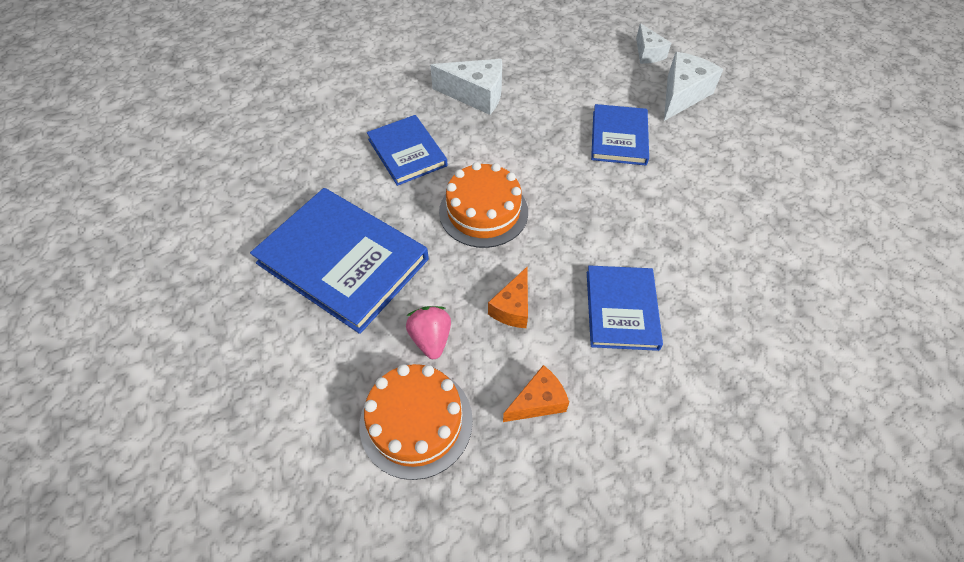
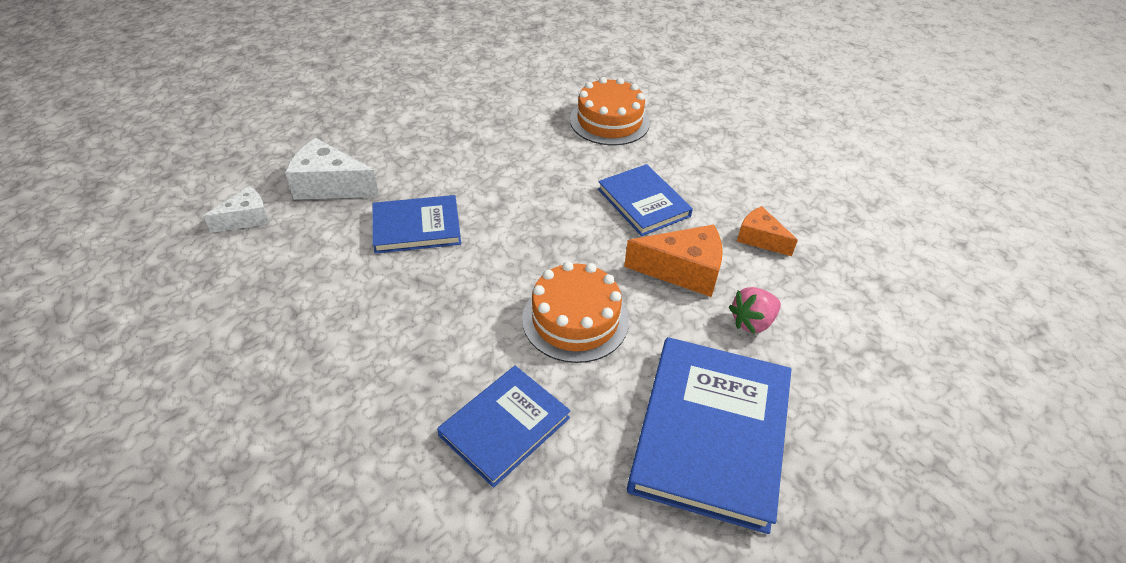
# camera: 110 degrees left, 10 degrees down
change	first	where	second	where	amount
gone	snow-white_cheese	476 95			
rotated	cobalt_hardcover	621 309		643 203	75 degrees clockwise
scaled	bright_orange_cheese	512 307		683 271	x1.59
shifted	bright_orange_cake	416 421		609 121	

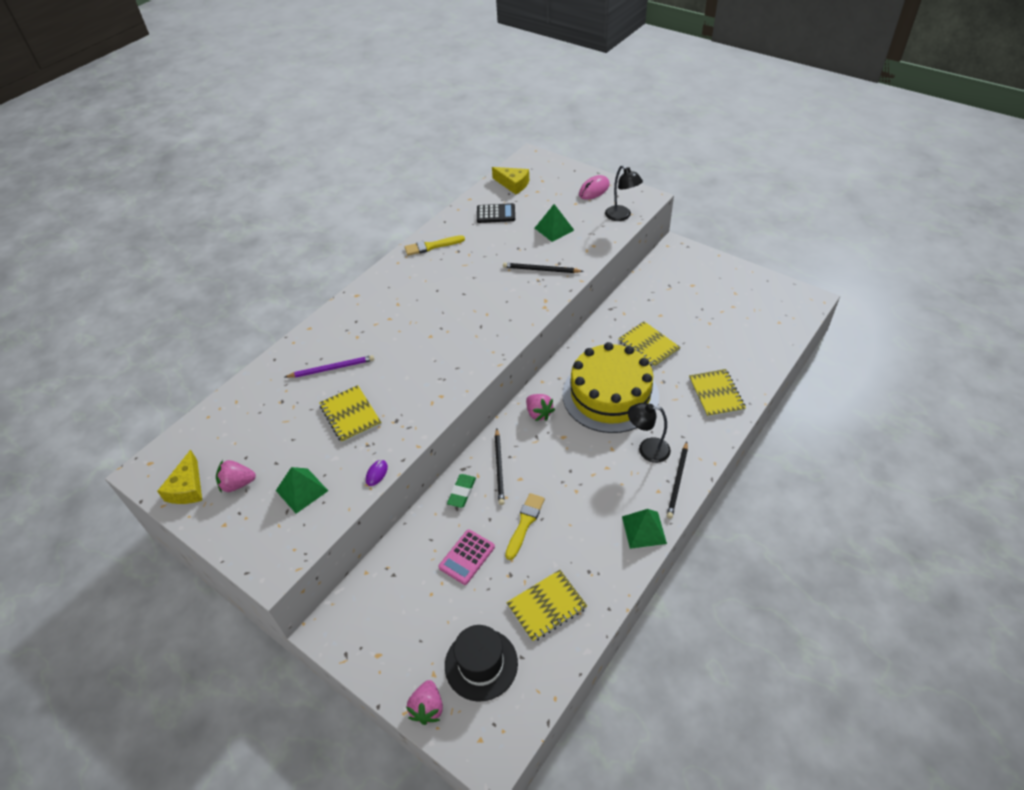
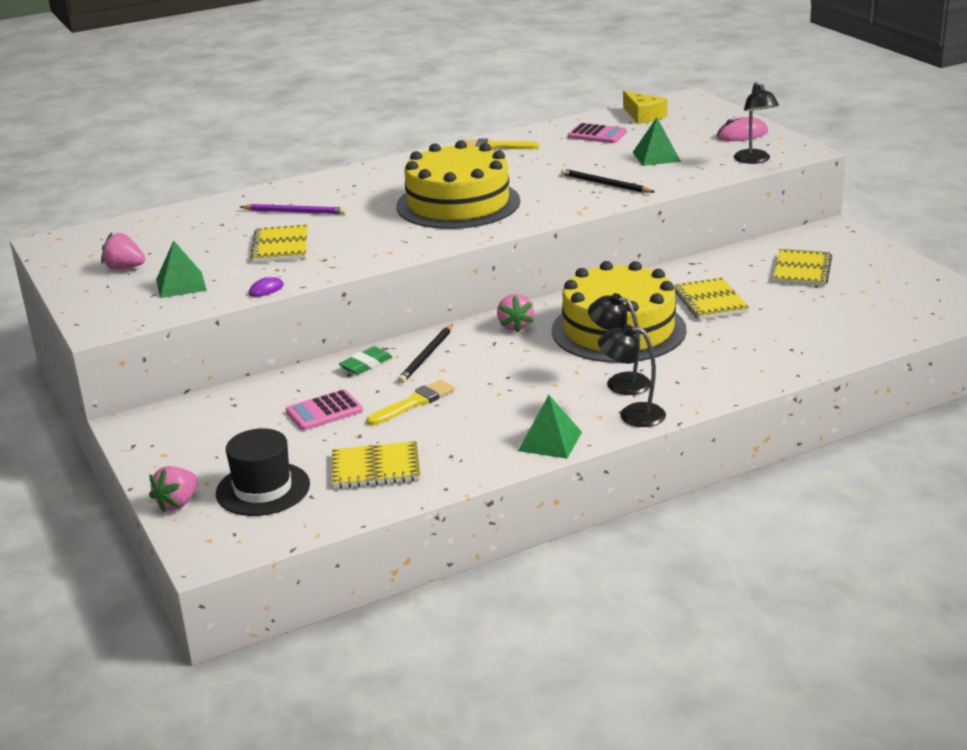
# camera: 25 degrees right, 20 degrees down
change	first	where	second	where	amount
repainted	ebony_adding_machine	496 214	rosy_adding_machine	597 134	
shifted	bright_yellow_exercise_book	716 394		802 270	
swapped	ebony_wooden_pencil	677 481	ebony_lamp	632 415	
gone	bright_yellow_cheese	187 488			
new			bright_yellow_cake	458 203	

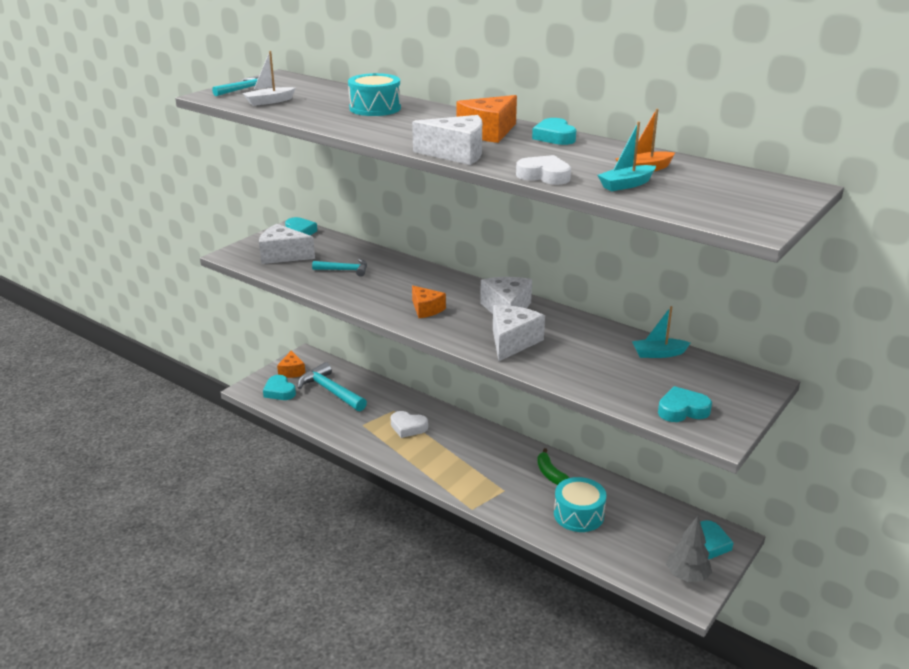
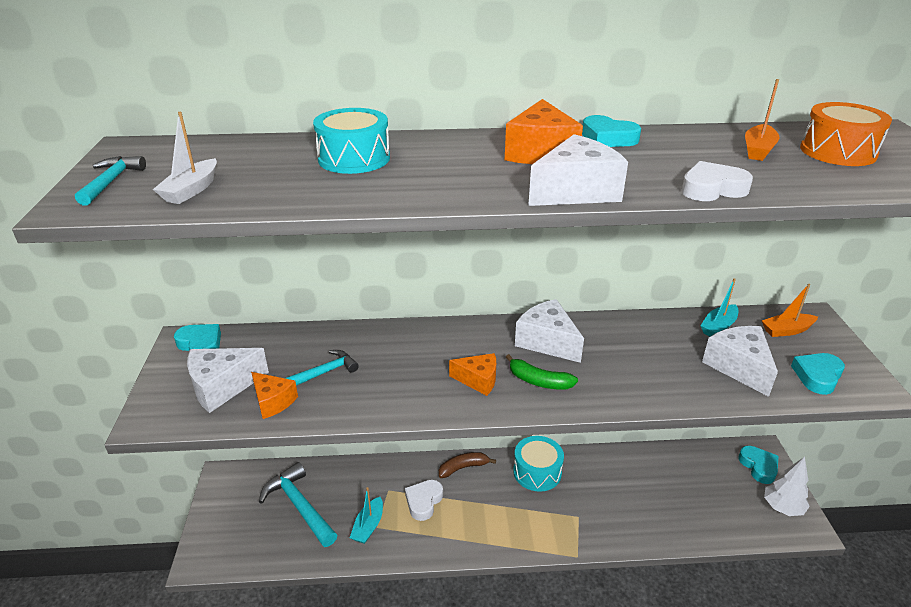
# camera: 40 degrees left, 5 degrees up
change	first	where	second	where	amount
shifted	turquoise_toy_boat	626 185		368 526	
shifted	snow-white_cheese	512 342		738 367	
shifted	bright_orange_cheese	292 371		273 401	
rotated	turquoise_claw_hammer	330 391		299 506	45 degrees clockwise
gone	turquoise_heart	279 391			
rotated	snow-white_heart	408 427		423 501	135 degrees clockwise
shifted	leaf-green_banana	551 474		539 381	
shifted	turquoise_drum	578 515		537 472	
repainted	grey_tree	687 576	snow-white_tree	782 507	
new			bright_orange_drum	838 152	
new			bright_orange_toy_boat	787 330	
new			russet_banana	463 468	

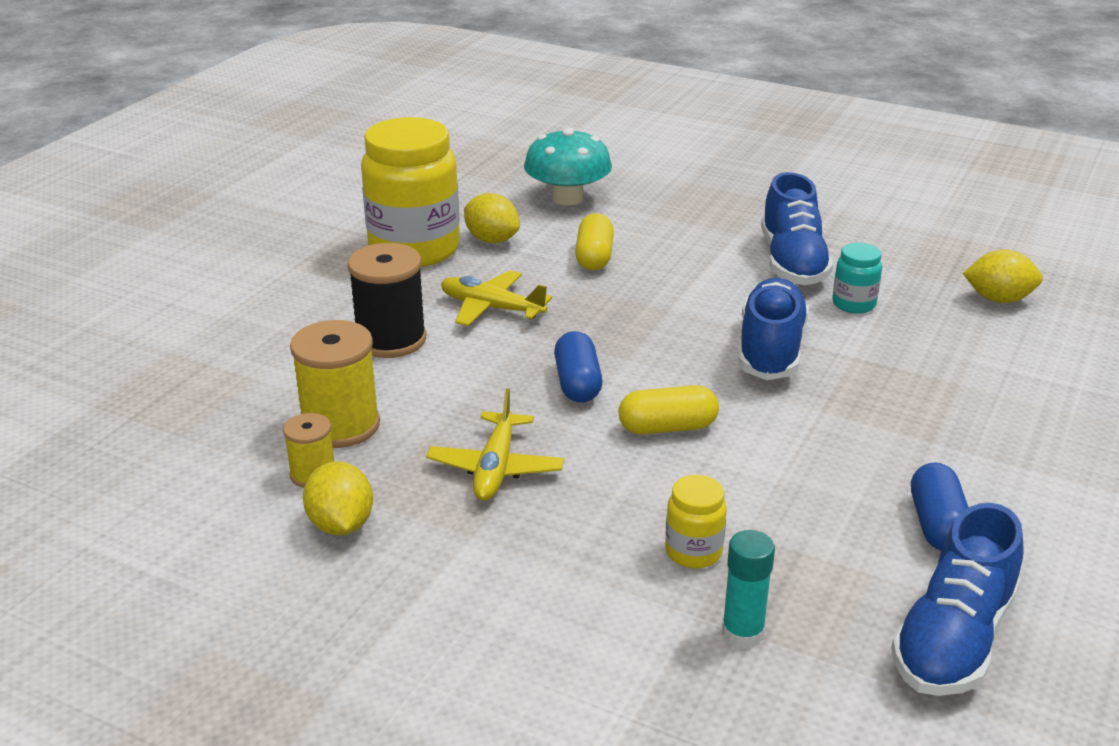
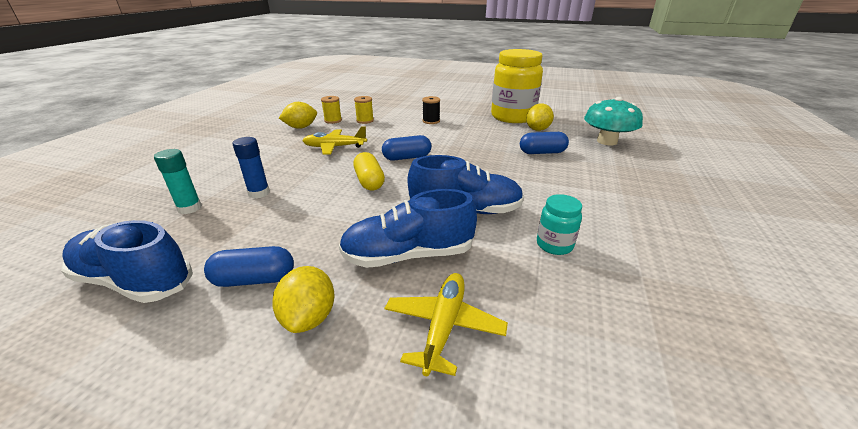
# camera: 80 degrees right, 0 degrees up
change	first	where	second	where	amount
shifted	cobalt_sneaker	792 263		408 255	
repainted	bright_yellow_pill	594 257	cobalt_pill	542 152	
scaled	ebony_spool	391 340		431 121	x0.56
shifted	bright_yellow_lemon	998 299		309 317	
shifted	bright_yellow_plane	491 308		444 326	
scaled	bright_yellow_spool	340 426		365 121	x0.56
swapped	bright_yellow_jam_jar	693 552	cobalt_glue	259 193	

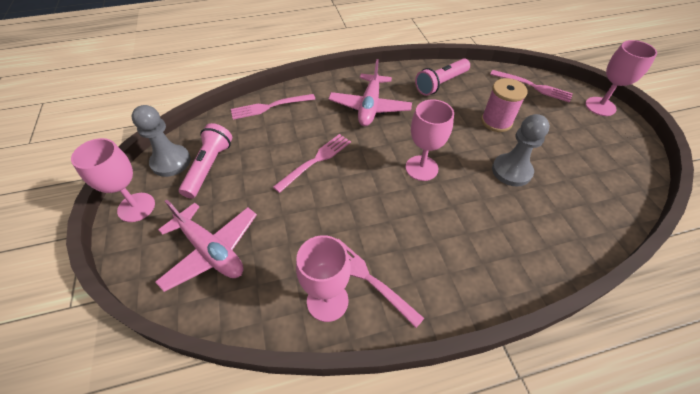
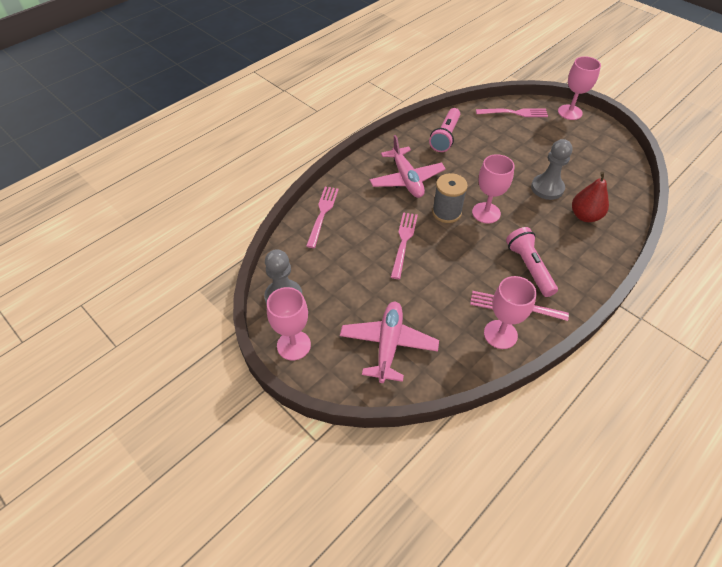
# camera: 30 degrees left, 0 degrees up
change	first	where	second	where	amount
gone	rosy_spool	496 122			
rotated	rosy_fork	269 107		322 213	150 degrees clockwise
shifted	rosy_pocket_torch	209 167		529 267	
rotated	rosy_plane	211 250		388 345	90 degrees counterclockwise
new			scarlet_pear	585 216	
new			grey_spool	446 212	

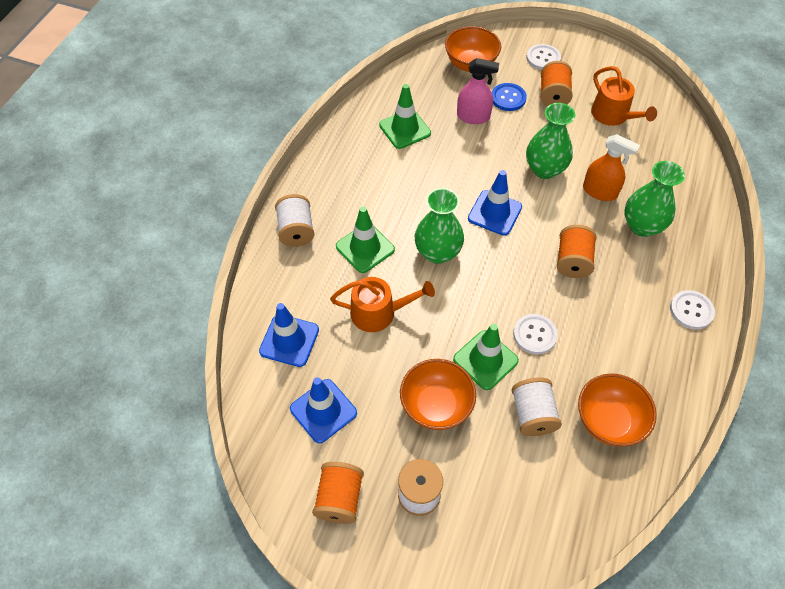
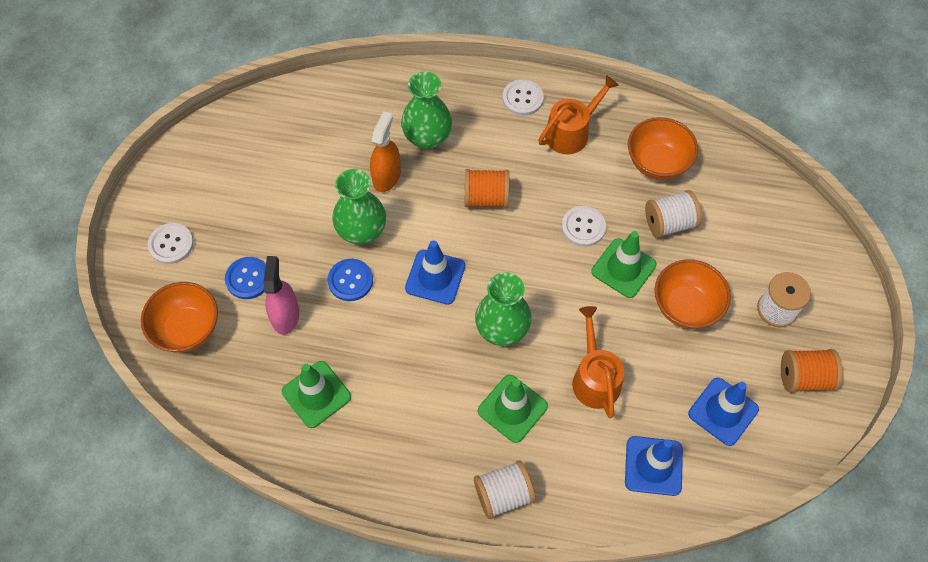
# camera: 100 degrees left, 5 degrees up
change	first	where	second	where	amount
gone	bright_orange_spool	553 96			
shifted	bright_orange_sprinkling_can	613 115		571 132	
new			cobalt_shirt_button	350 280	

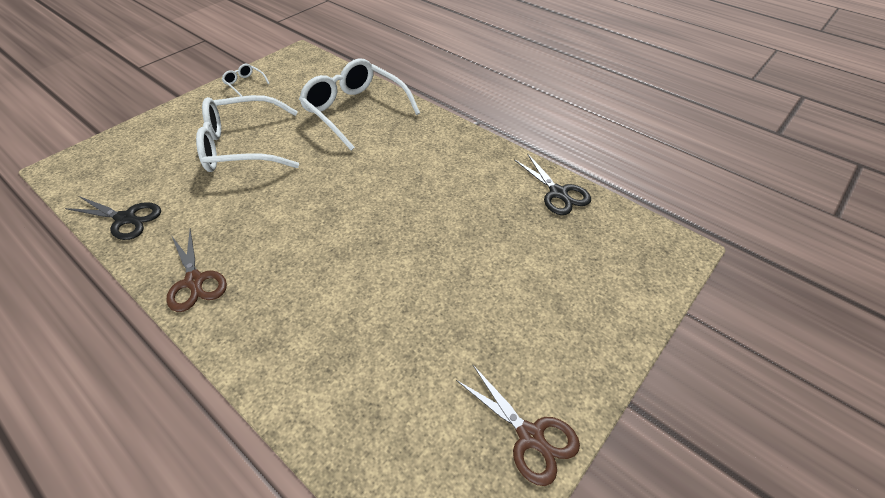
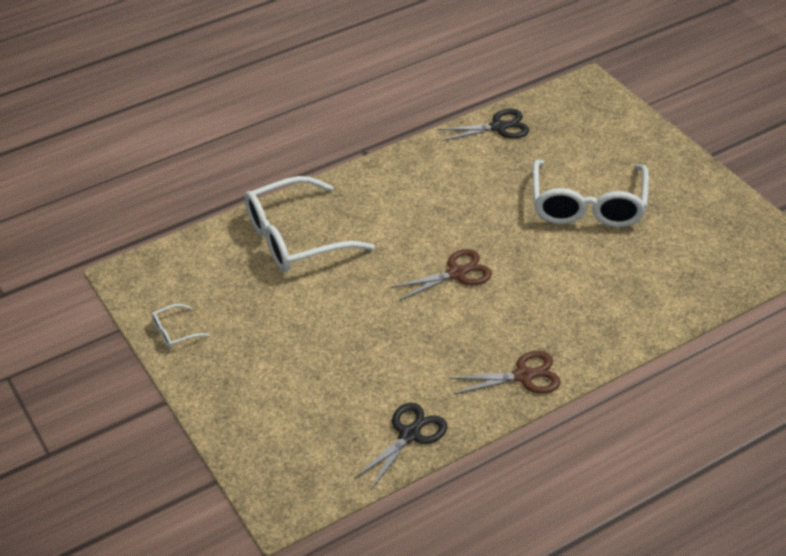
# camera: 70 degrees left, 5 degrees down
change	first	where	second	where	amount
shifted	snow-white_glasses	242 147		588 206	
shifted	russet_pair_of_scissors	530 436		456 273	

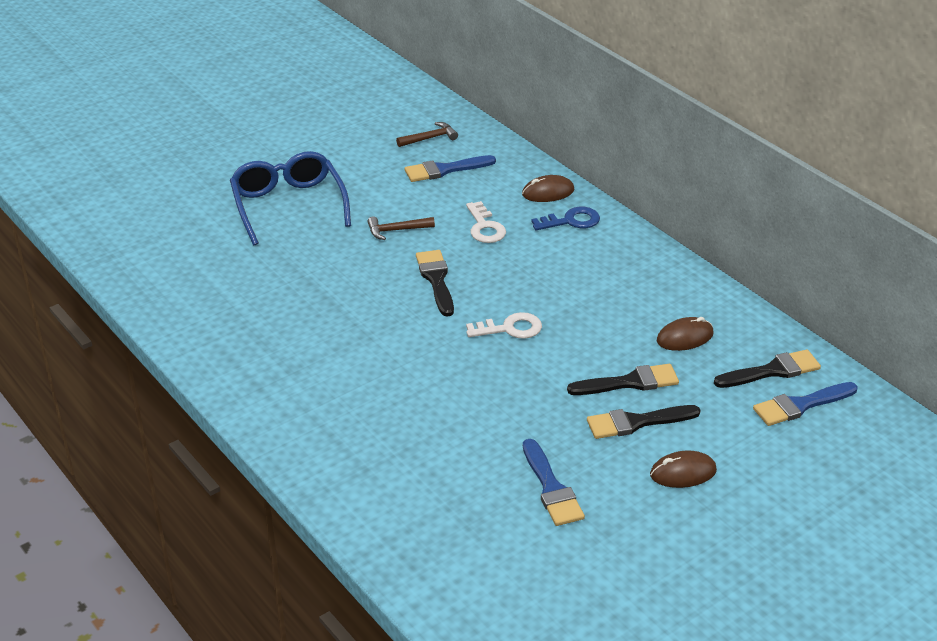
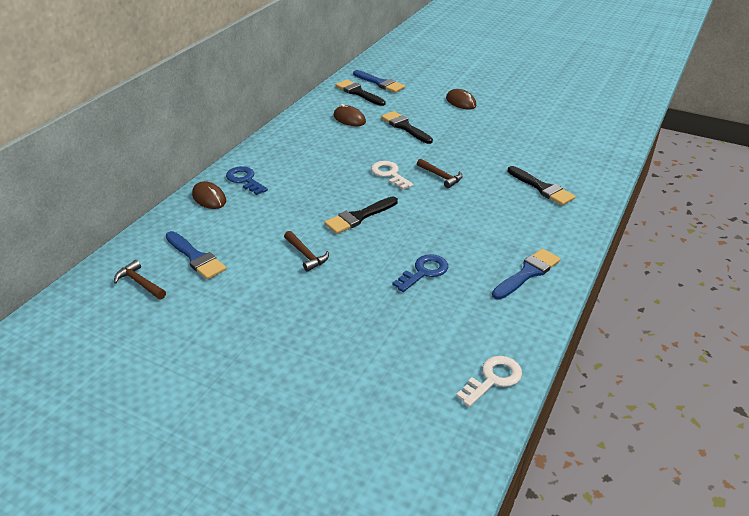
# camera: 115 degrees left, 0 degrees up
change	first	where	second	where	amount
gone	cobalt_glasses	288 205			
shifted	snow-white_latchkey	485 227		493 379	
shifted	ebony_paintbrush	636 422		542 188	
shifted	cobalt_paintbrush	551 488		527 273	
new			russet_claw_hammer	441 176	
new			cobalt_latchkey	424 272	

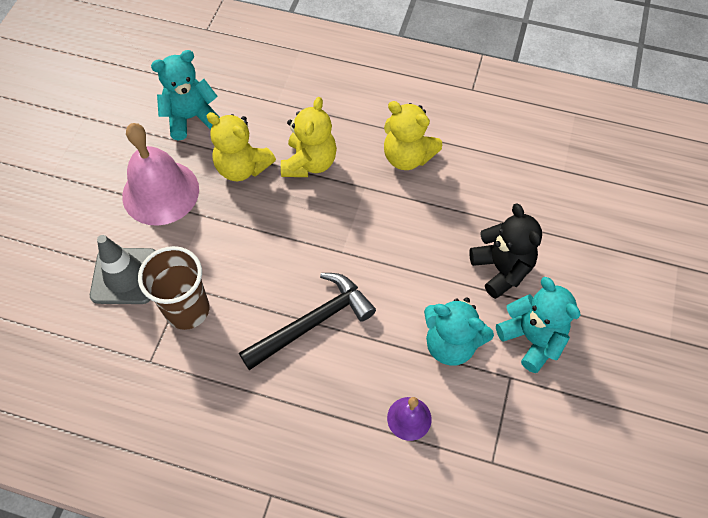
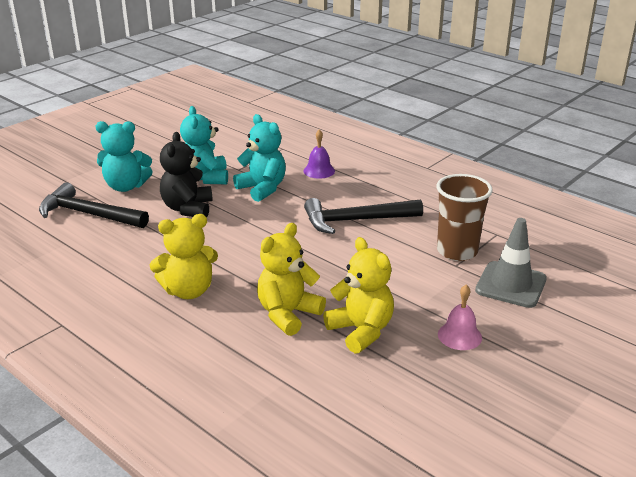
# camera: 155 degrees left, 30 degrees down
change	first	where	second	where	amount
shifted	turquoise_teddy_bear	191 118		126 186	
rotated	bright_yellow_teddy_bear	407 157		188 291	105 degrees clockwise
scaled	rosy_hand_bell	160 192		459 335	x0.50
new			ebony_claw_hammer	88 214	

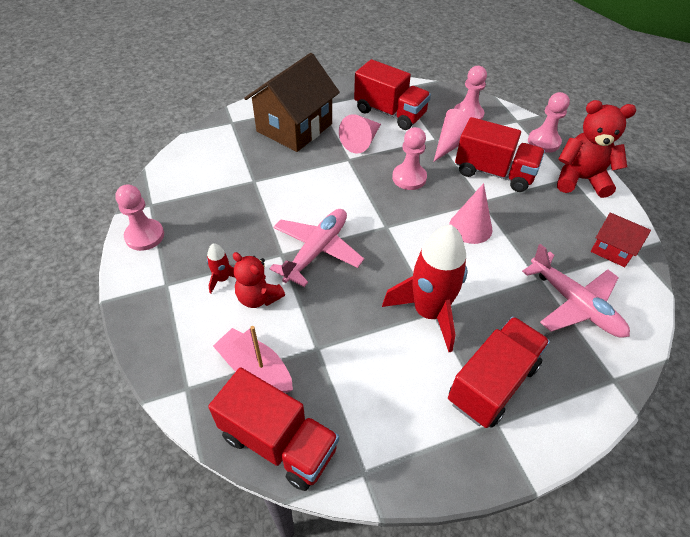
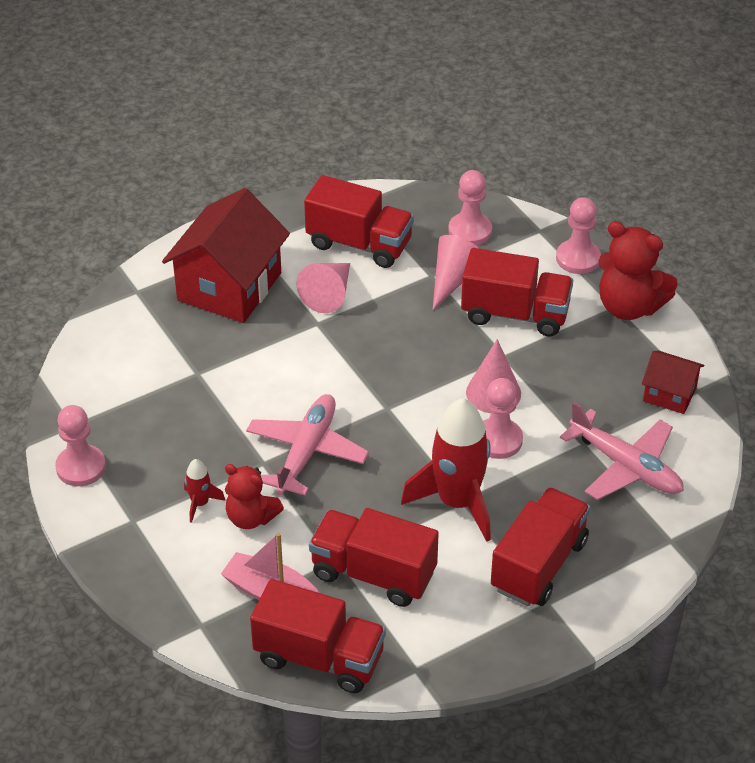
# camera: 10 degrees left, 5 degrees down
change	first	where	second	where	amount
repainted	russet_house	294 127	scarlet_house	229 286	
rotated	scarlet_teddy_bear	580 179		629 306	150 degrees counterclockwise
shifted	rosy_chess_pawn	409 178		498 440	
new			scarlet_truck	373 574	

